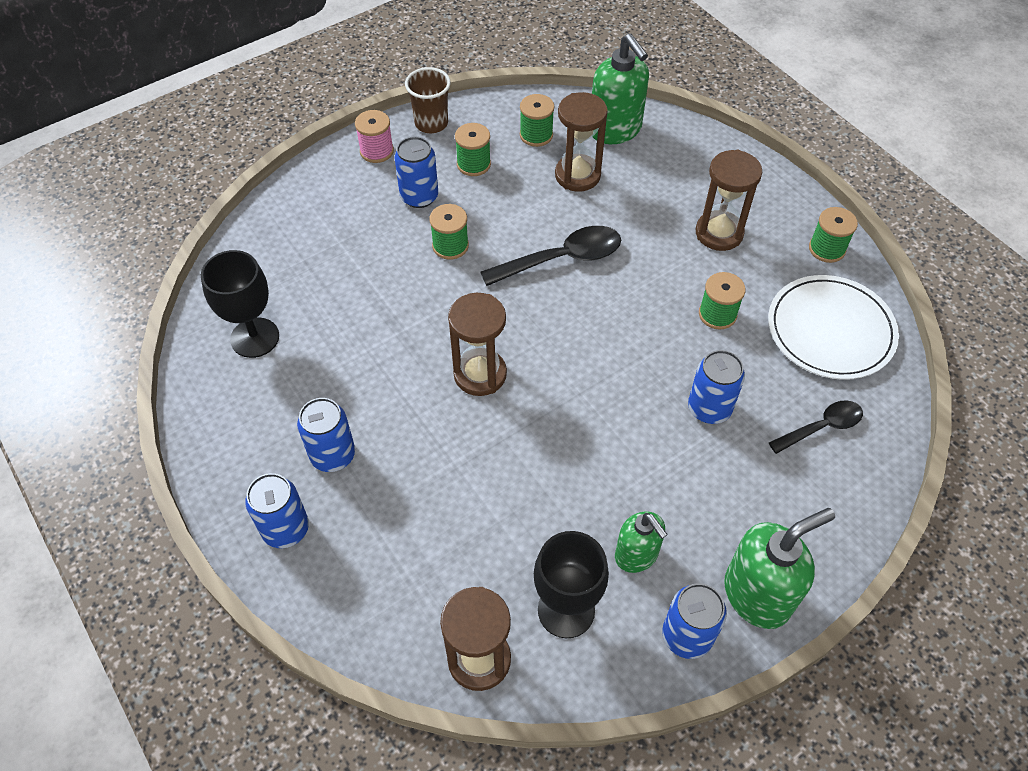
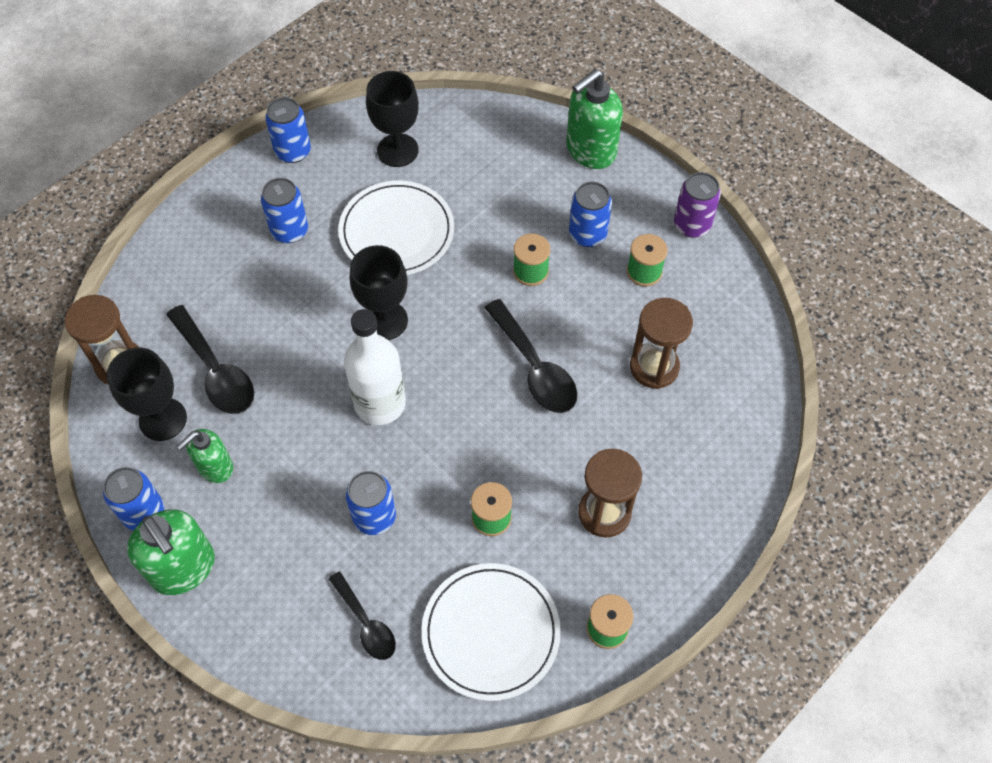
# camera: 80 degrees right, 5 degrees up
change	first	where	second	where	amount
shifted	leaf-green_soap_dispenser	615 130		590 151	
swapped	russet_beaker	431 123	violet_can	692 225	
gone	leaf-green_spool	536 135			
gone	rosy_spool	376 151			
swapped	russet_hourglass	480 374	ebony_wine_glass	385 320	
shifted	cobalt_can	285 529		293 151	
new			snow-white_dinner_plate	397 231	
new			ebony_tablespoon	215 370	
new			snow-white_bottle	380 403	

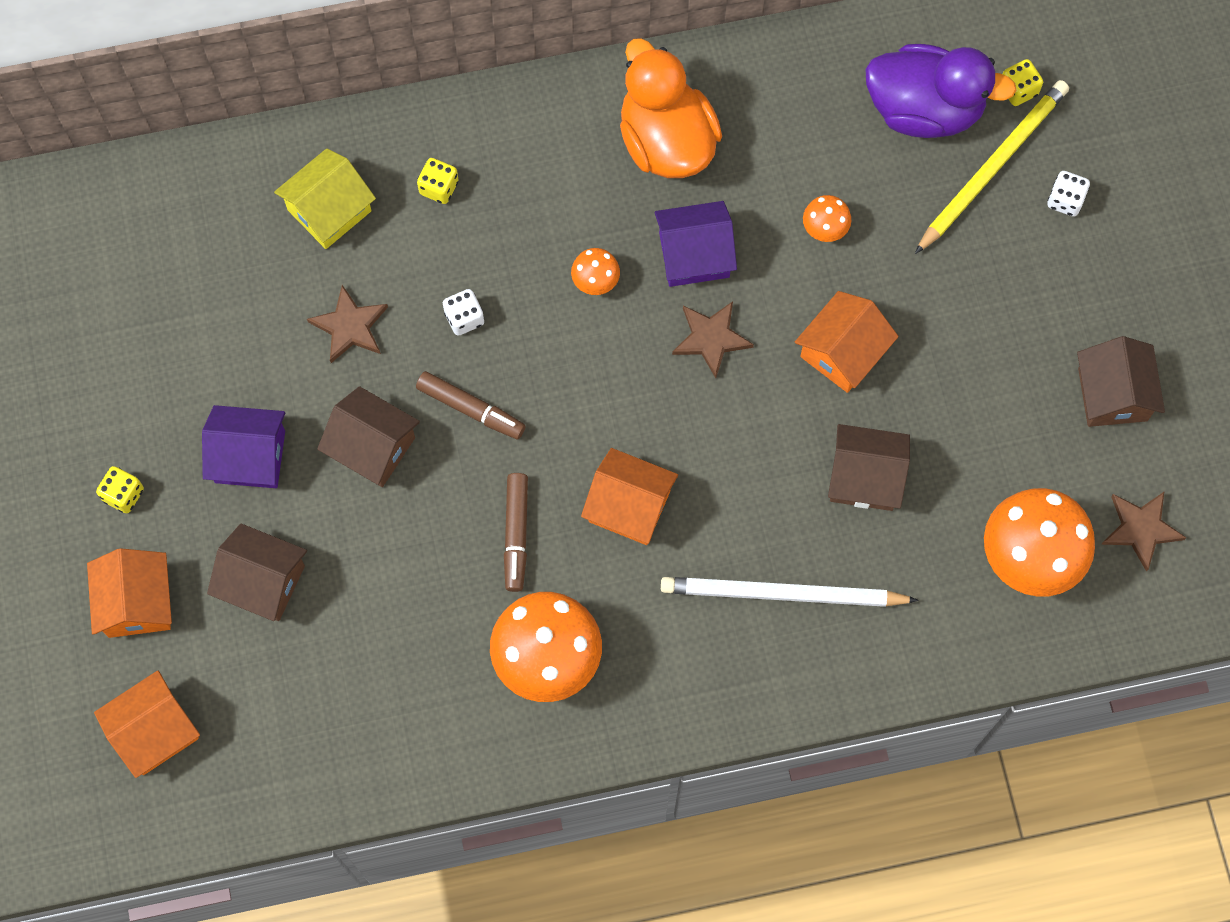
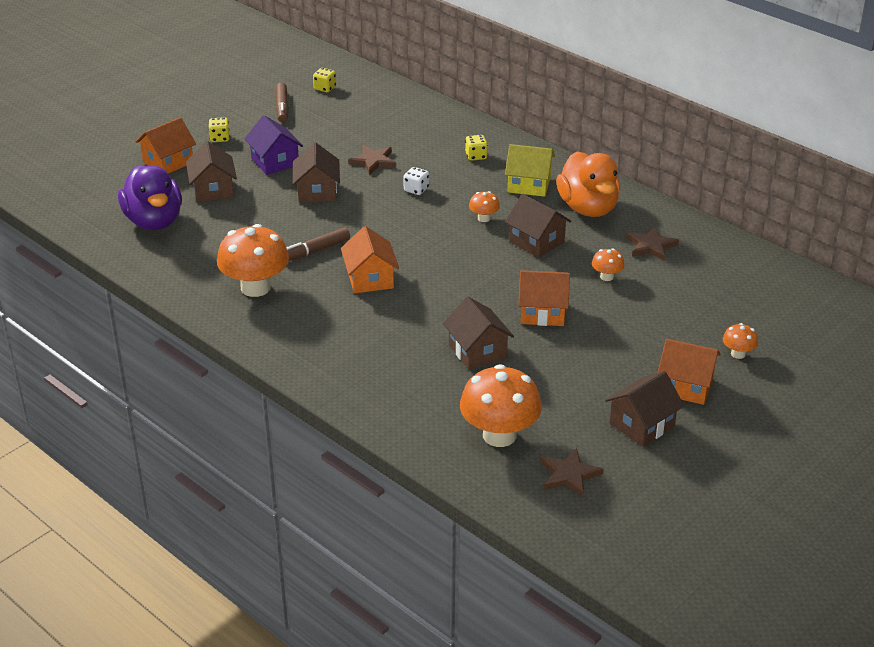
# camera: 55 degrees right, 35 degrees down
change	first	where	second	where	amount
rotated	bright_orange_rubber_duck	666 141		588 208	135 degrees clockwise
shifted	violet_rubber_duck	924 109		154 221	
shifted	bright_yellow_dice	1018 90		325 88	
gone	bright_yellow_wooden_pencil	992 166			
shifted	bright_yellow_house	329 210		529 185	
swapped	snow-white_dice	1065 200	bright_orange_fungus	738 354	
repainted	violet_house	694 255	russet_house	536 242	
shifted	russet_star	711 338		651 246	
shifted	russet_marker	471 409		282 107	
gone	snow-white_wooden_pencil	782 594			
shifted	bright_orange_house	154 731		686 386	

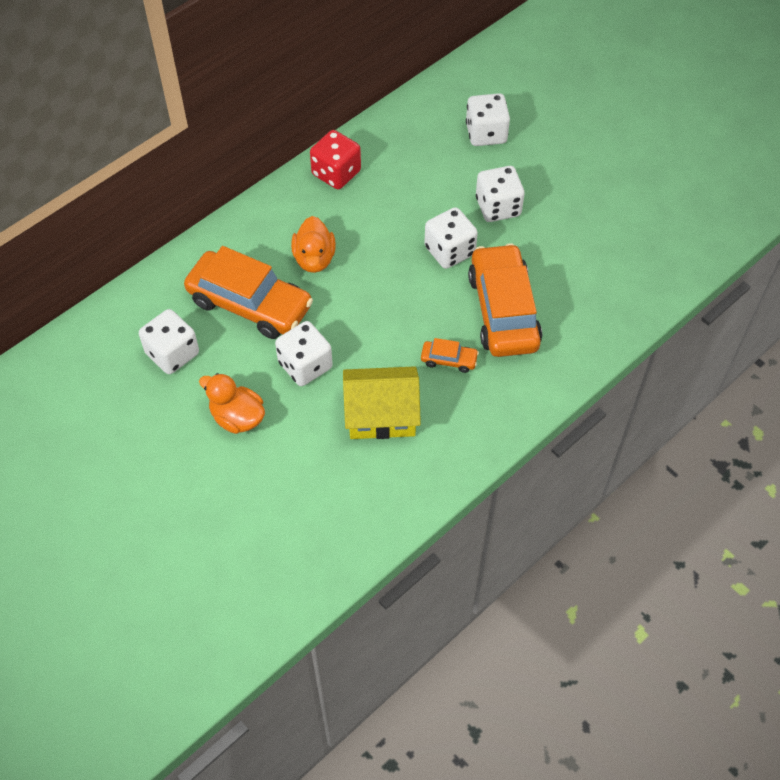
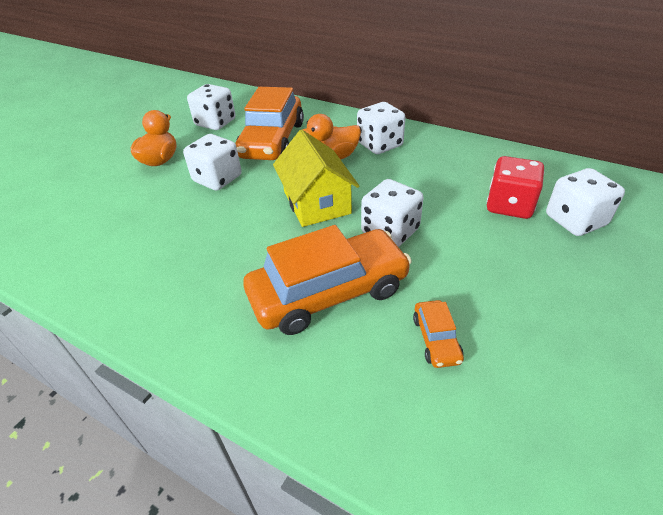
# camera: 75 degrees right, 15 degrees down
change	first	where	second	where	amount
shifted	scarlet_dice	336 173		509 205	
shifted	snow-white_dice	498 207		379 145	
shifted	bright_orange_car	449 360		436 339	
shifted	bright_yellow_house	381 414		316 202	

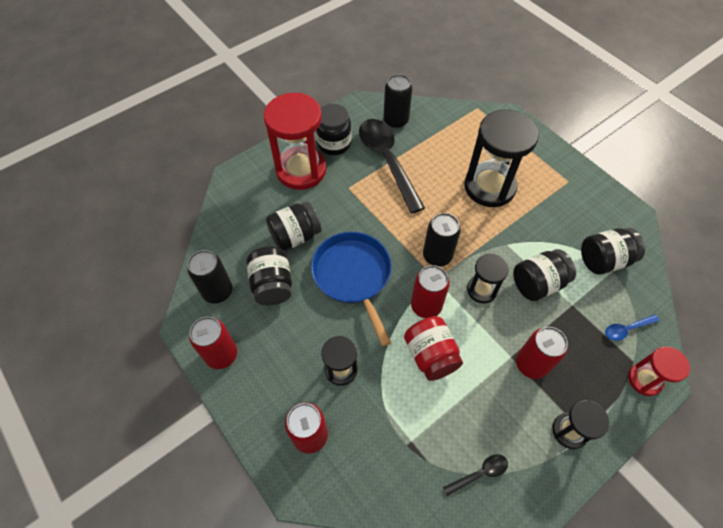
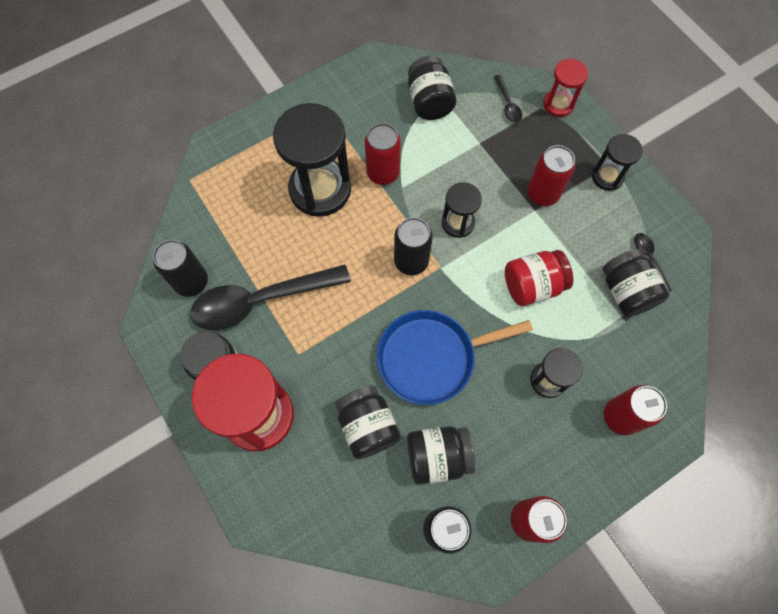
# camera: 85 degrees left, 10 degrees up
change	first	where	second	where	amount
shifted	ebony_jam_jar	537 284		626 292	
shifted	scarlet_can	426 306		383 173	
repainted	cobalt_tablespoon	626 329	ebony_tablespoon	507 104	

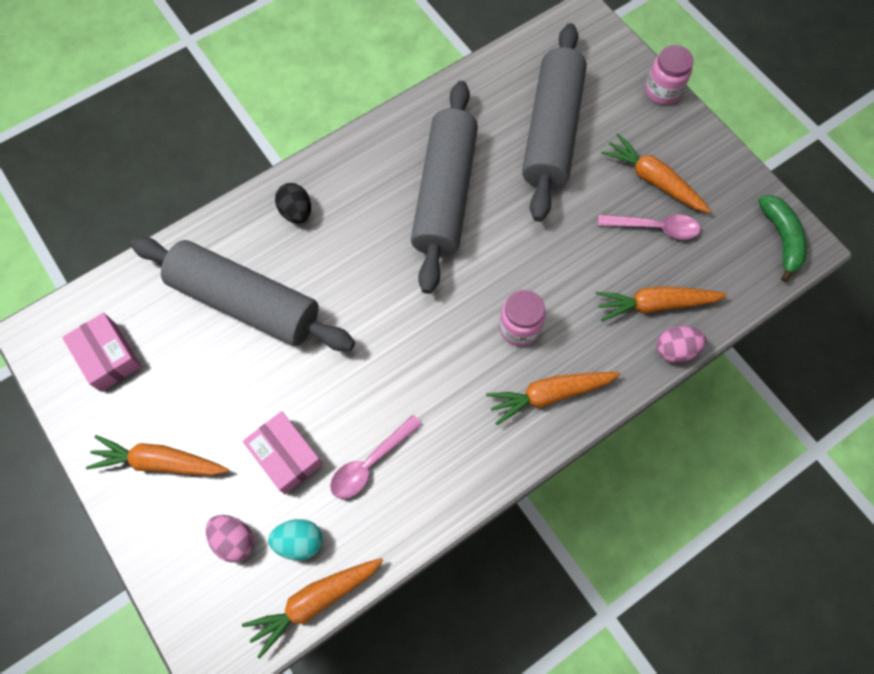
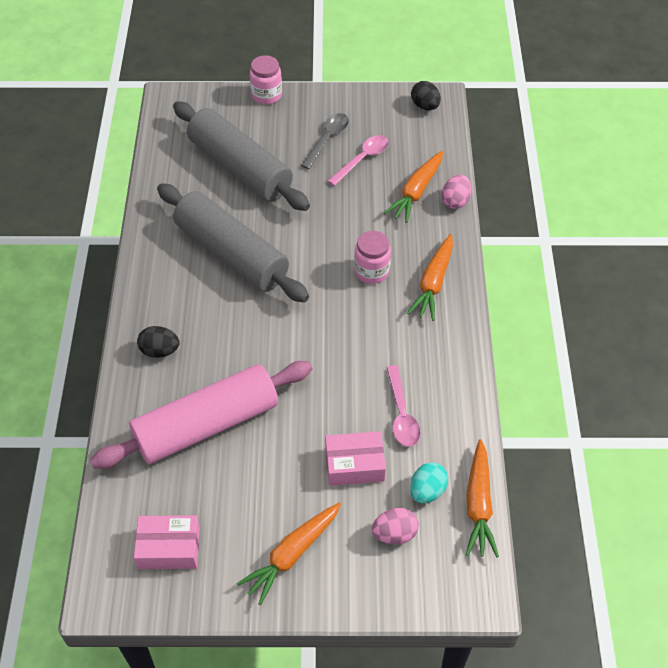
# camera: 55 degrees left, 15 degrees down
change	first	where	second	where	amount
swapped	bright_orange_carrot	653 180	grey_tablespoon	327 139	
swapped	leaf-green_banana	781 239	ebony_egg	425 106	
repainted	grey_dough_roller	246 302	rosy_dough_roller	206 425	

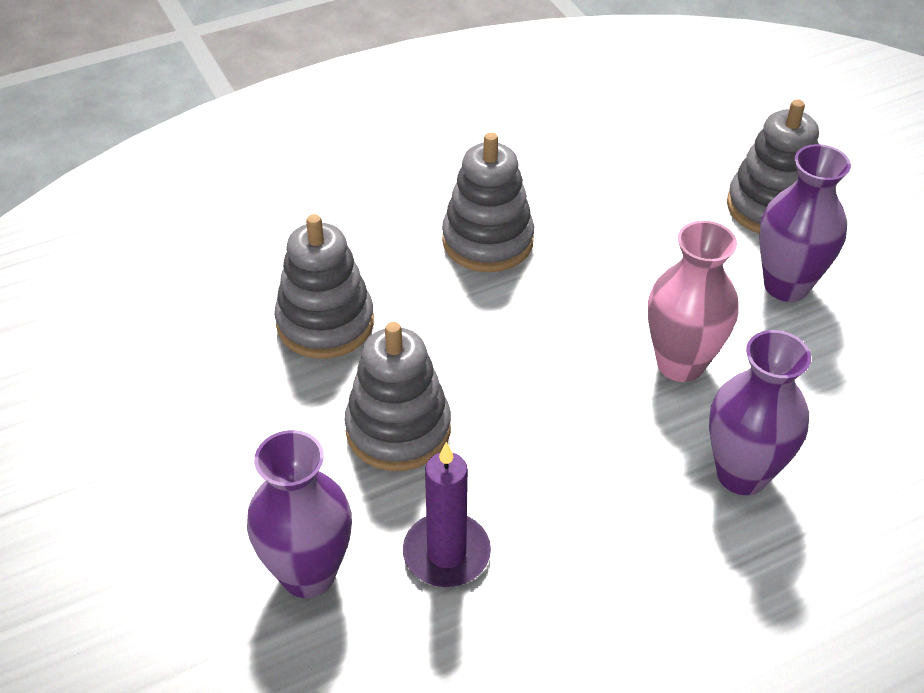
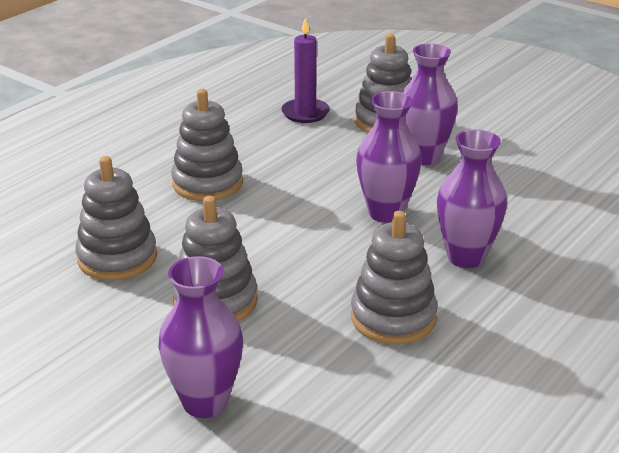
# camera: 25 degrees left, 15 degrees down
change	first	where	second	where	amount
repainted	rosy_tall_vase	680 364	violet_tall_vase	386 213	
shifted	violet_candle	446 553		305 113	
new			grey_ring_stacker	393 318	

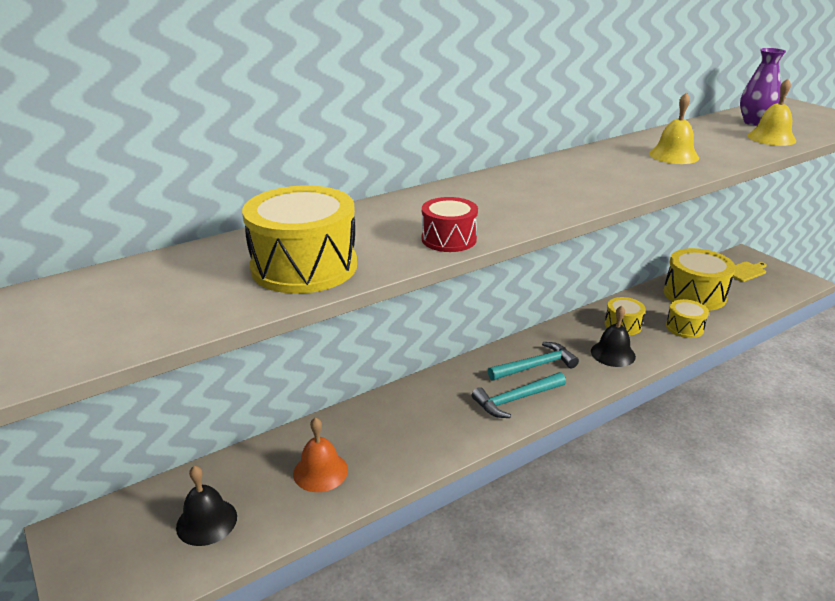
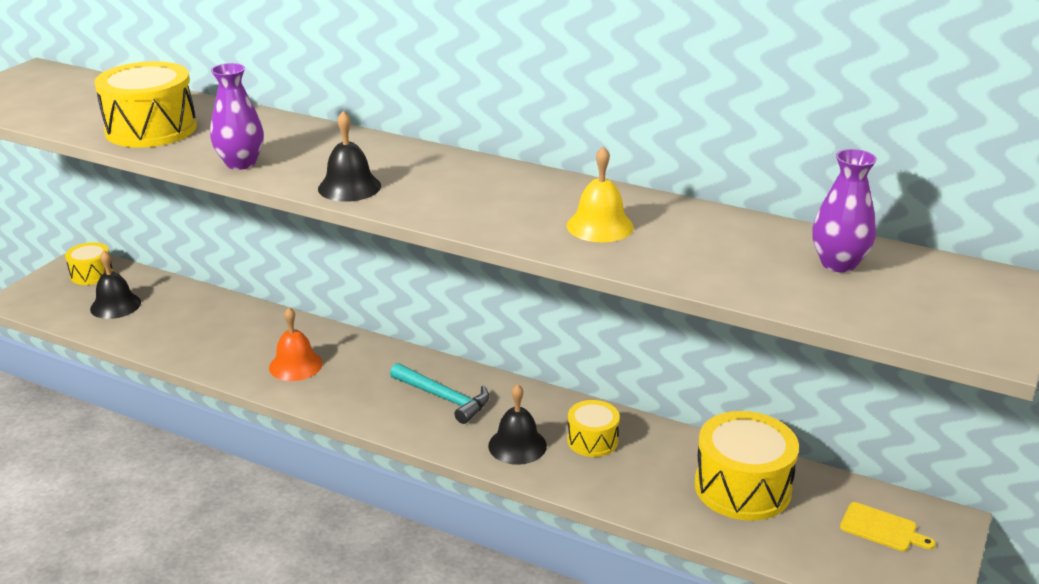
# camera: 60 degrees right, 0 degrees up
change	first	where	second	where	amount
gone	bright_yellow_hand_bell	771 138			
swapped	scarlet_drum	449 239	violet_tall_vase	241 163	
shifted	bright_yellow_drum	684 327		91 274	
gone	turquoise_claw_hammer	516 399			
shifted	bright_orange_hand_bell	320 471		295 365	
new			ebony_hand_bell	349 187	

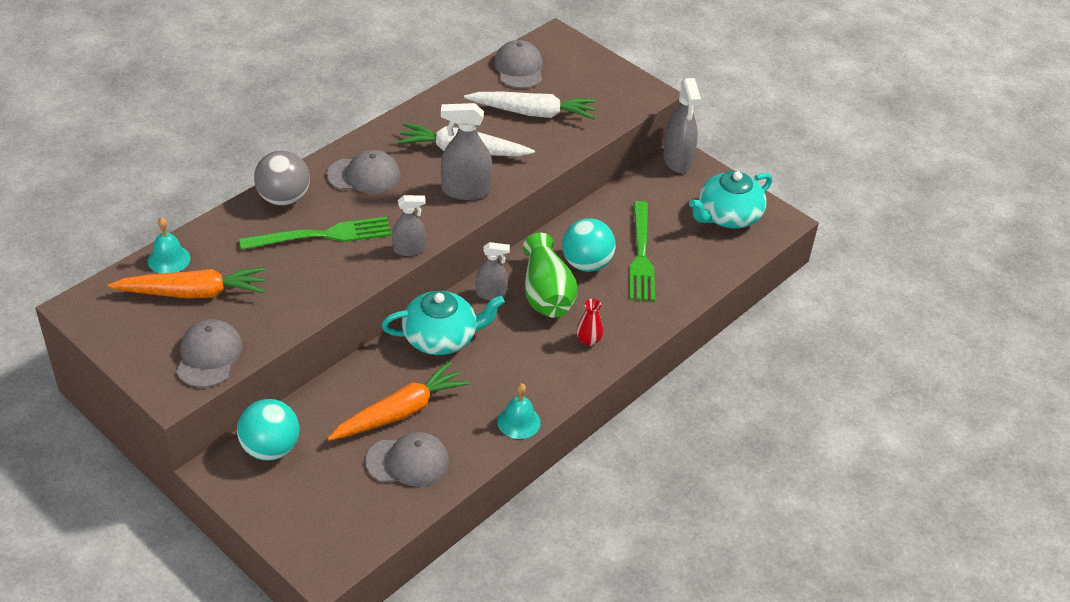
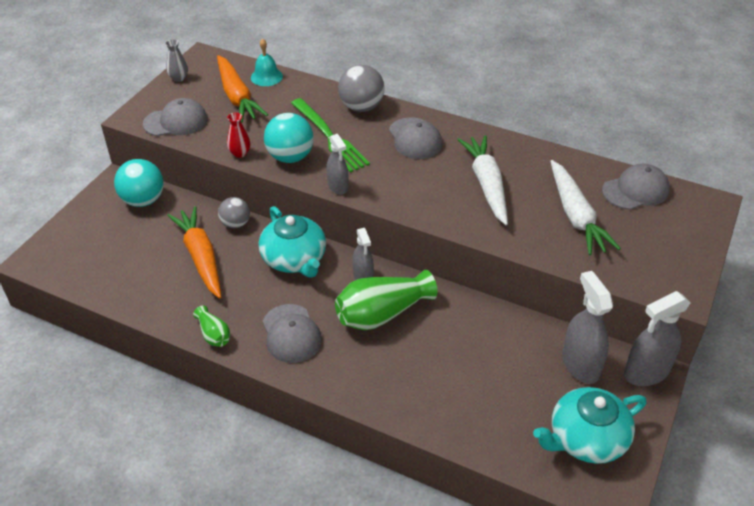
# camera: 75 degrees right, 0 degrees up
change	first	where	second	where	amount
shifted	grey_sprayer	465 191		580 364	
rotated	turquoise_tea_pot	728 216		586 439	60 degrees counterclockwise
gone	leaf-green_fork	641 256			
shifted	turquoise_ball	586 264		290 157	
shifted	scarlet_tall_vase	588 340		240 153	
rotated	bright_orange_carrot	399 412		201 257	150 degrees counterclockwise
swapped	turquoise_hand_bell	519 422	leaf-green_tall_vase	213 334	
shifted	grey_peaked_cap	408 461		291 334	
new			grey_tall_vase	179 78	
new			grey_ball	235 224	

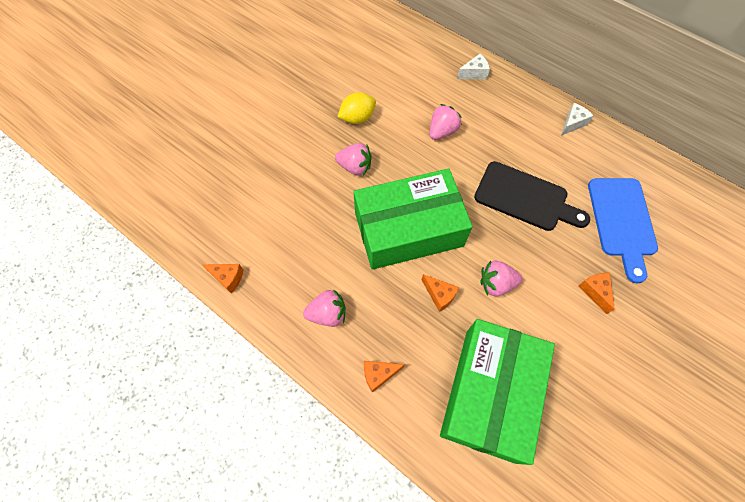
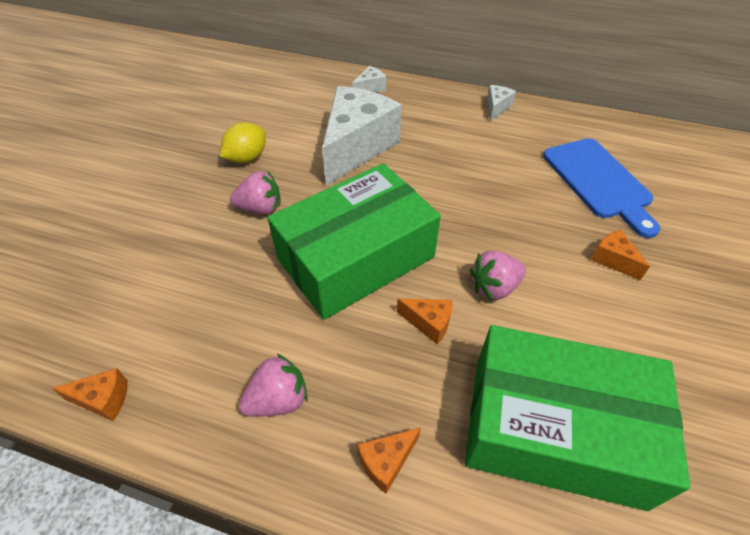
# camera: 20 degrees left, 15 degrees down
change	first	where	second	where	amount
swapped	rosy_toy_strawberry	442 131	snow-white_cheese	356 147	
gone	ebony_bread_board	525 198			
rotated	leaf-green_box	490 393		554 429	75 degrees counterclockwise

